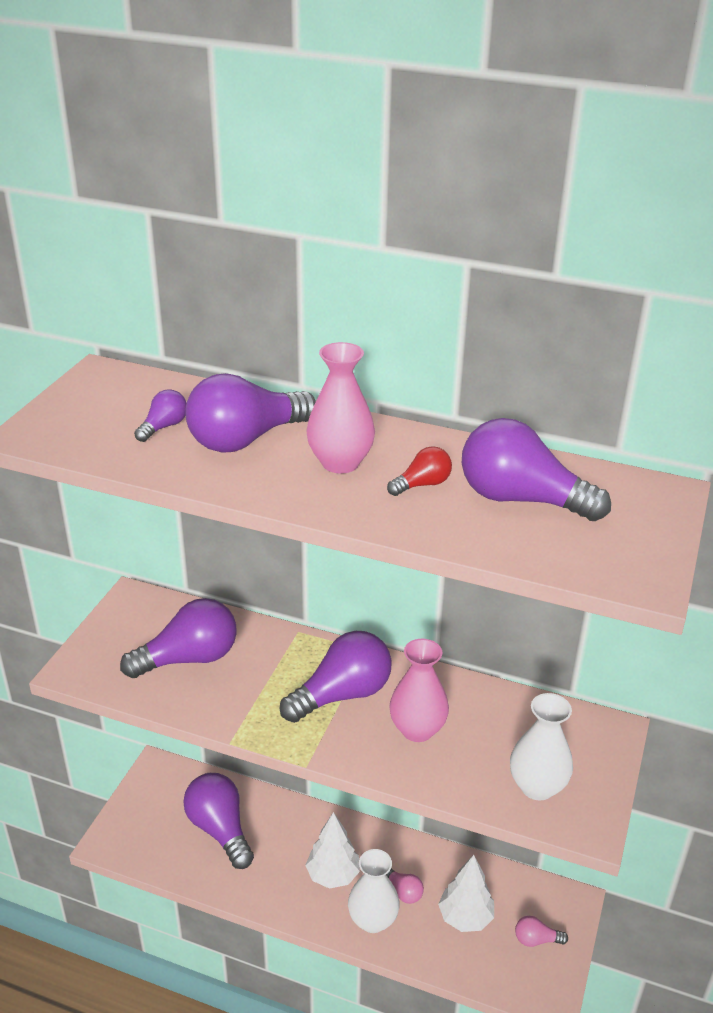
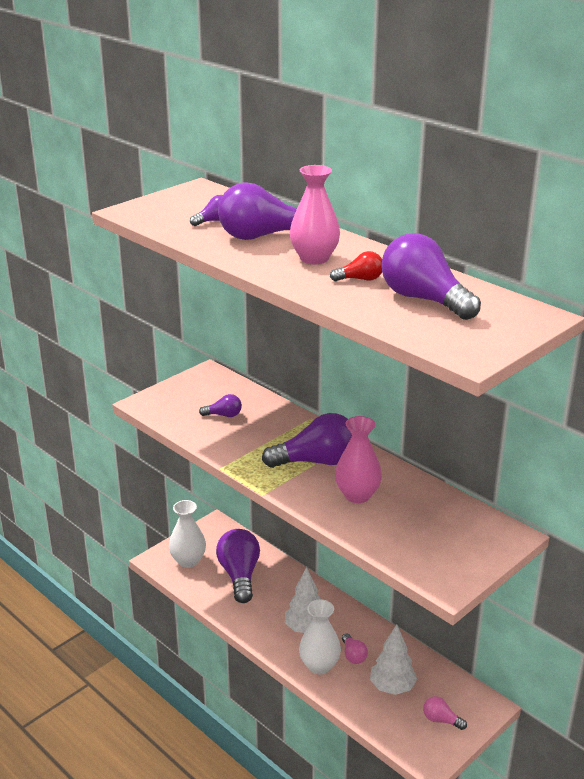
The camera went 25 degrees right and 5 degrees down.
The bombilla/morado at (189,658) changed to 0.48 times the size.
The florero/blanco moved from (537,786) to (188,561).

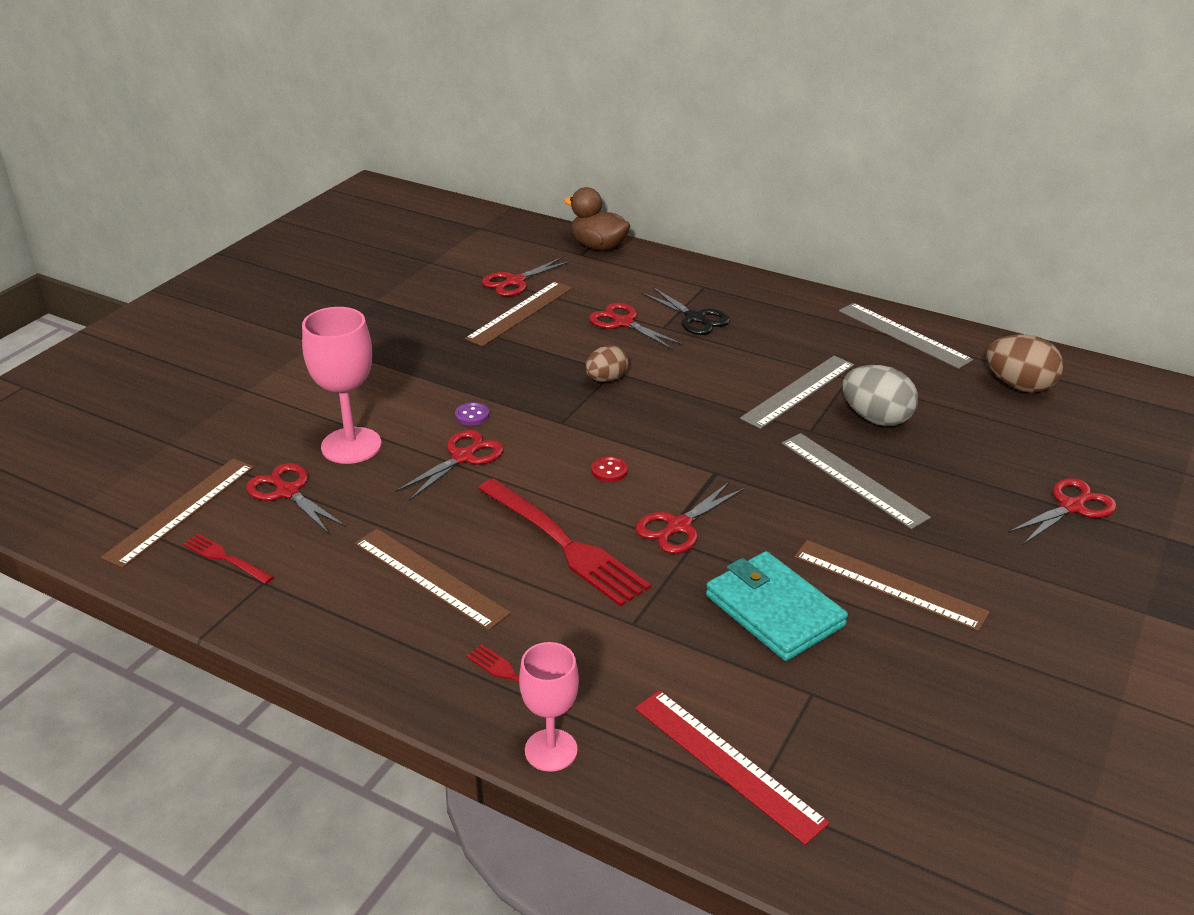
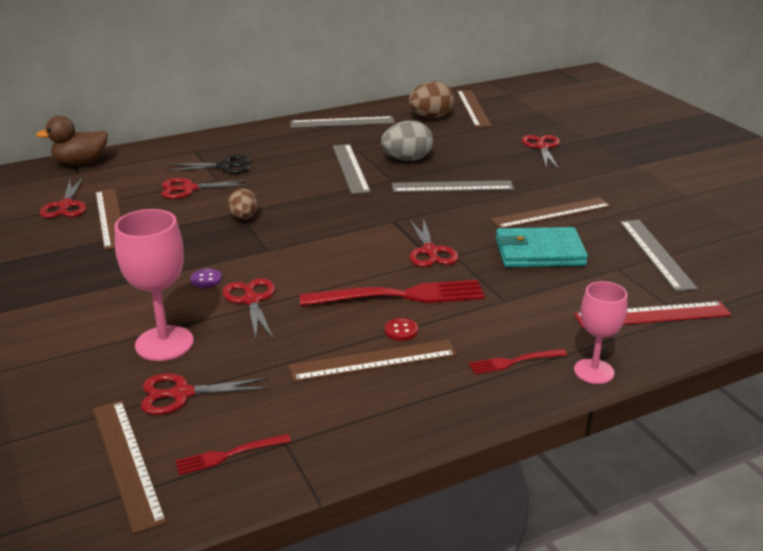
The camera went 55 degrees left and 5 degrees down.
The botón/rojo moved from (609,471) to (401,331).
The regla/marrón at (473,108) appeared.
The regla/gris at (656,253) appeared.

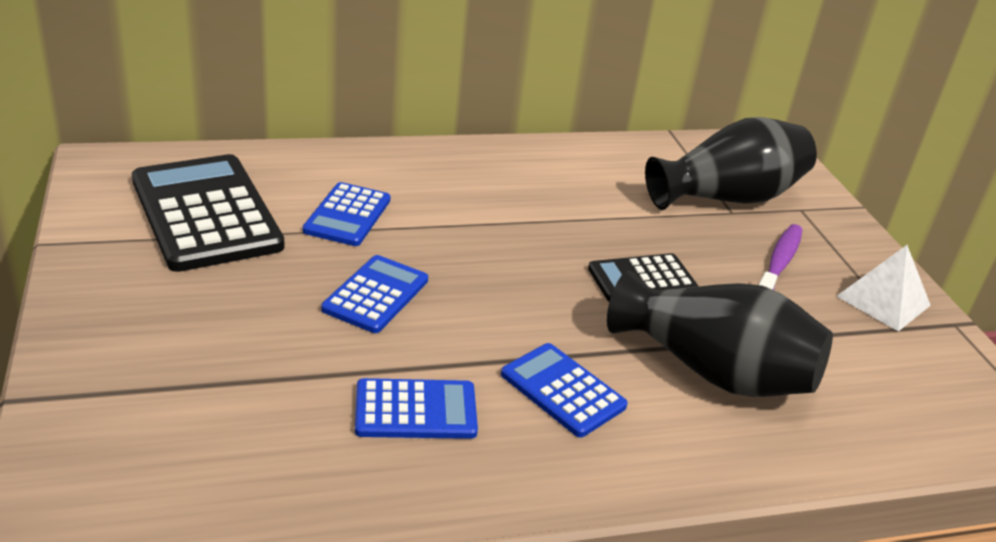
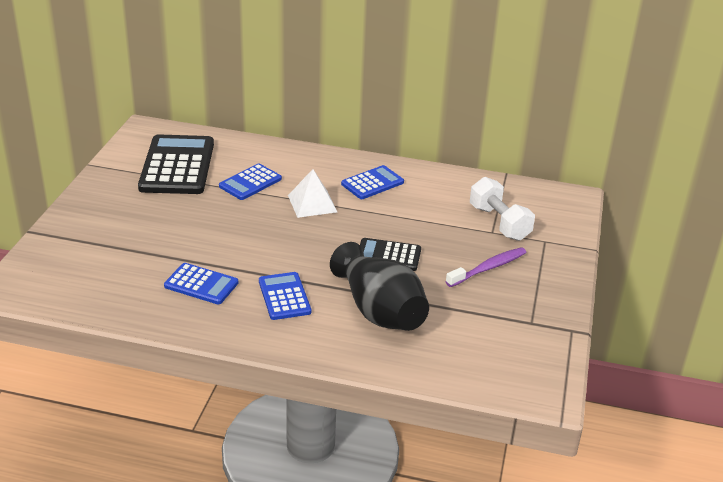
The camera went 30 degrees right and 0 degrees up.
The calculadora/azul moved from (376,295) to (372,183).
The florero/negro at (727,197) was replaced by the mancuerna/blanco at (499,223).
The pirámide/blanco moved from (883,300) to (312,203).

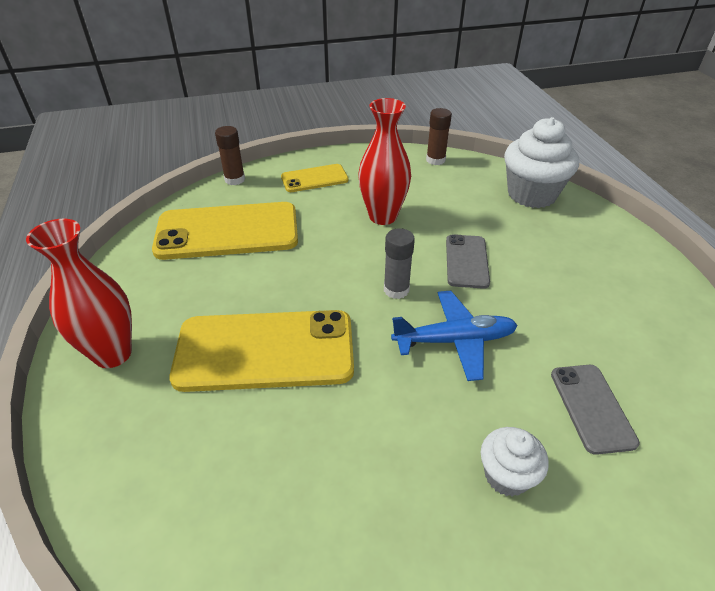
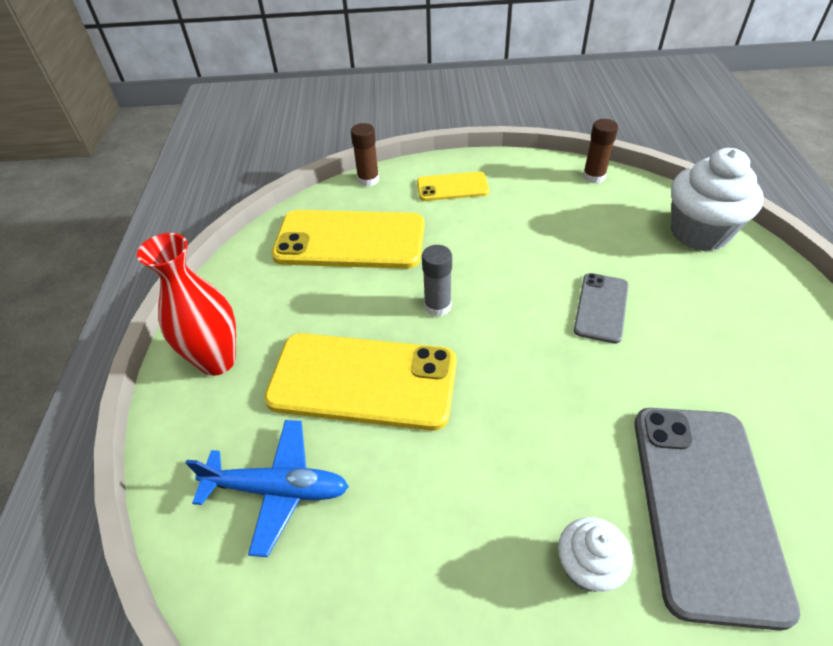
The camera went 15 degrees right and 5 degrees up.
The florero/rojo at (383,216) disappeared.
The barra de pegamento/gris moved from (396,290) to (437,306).
The avión/azul moved from (455,340) to (278,489).
The móvil/gris at (592,407) changed to 1.92 times the size.

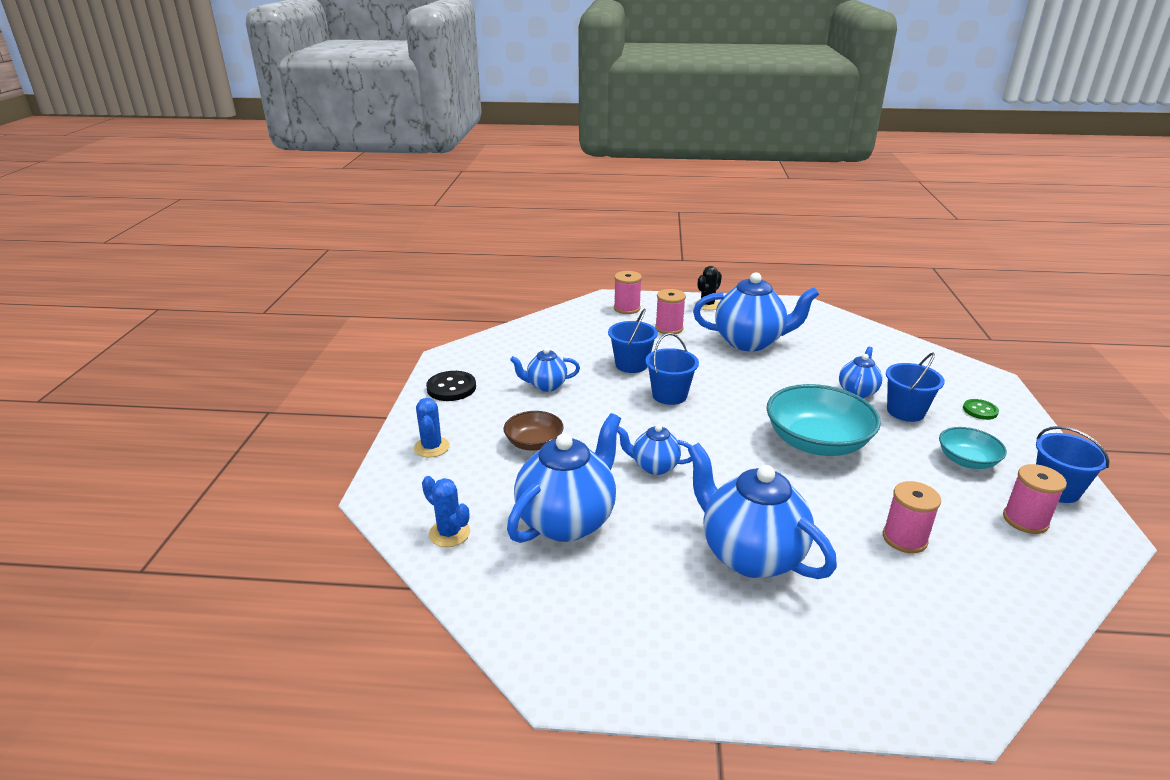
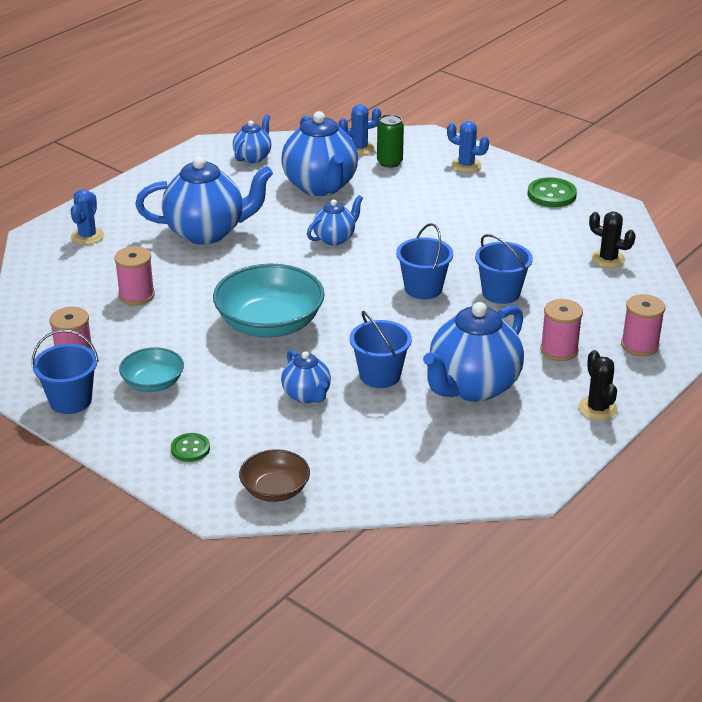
The camera went 125 degrees right and 5 degrees up.
The botón/negro at (451,388) became the botón/verde at (551,194).
The cuenco/marrón moved from (534,443) to (275,490).
The tetera/azul moved from (546,386) to (253,157).
The balde/azul moved from (905,411) to (380,375).
The cactus/azul at (87,236) appeared.
The lata/verde at (389,162) appeared.
The cactus/negro at (608,259) appeared.

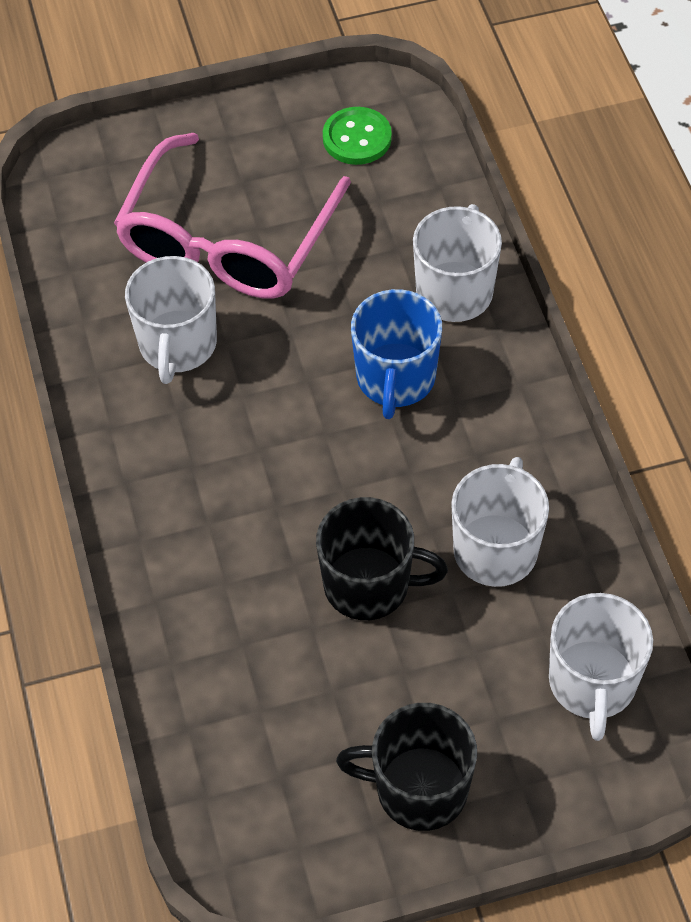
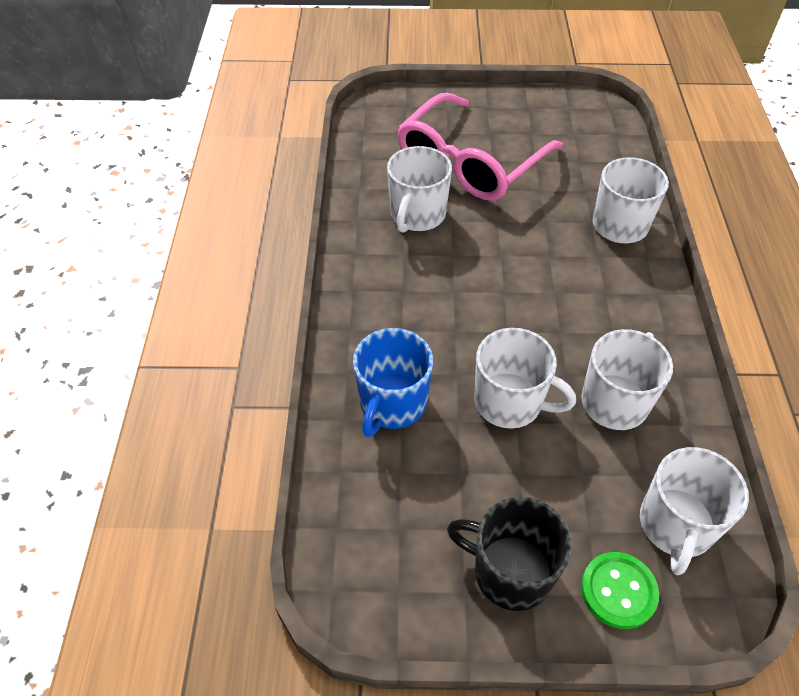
The camera went 15 degrees right and 5 degrees down.
The taza/negro at (369,585) became the taza/blanco at (509,402).
The botón/verde moved from (357,138) to (618,591).
The taza/azul moved from (395,379) to (392,404).

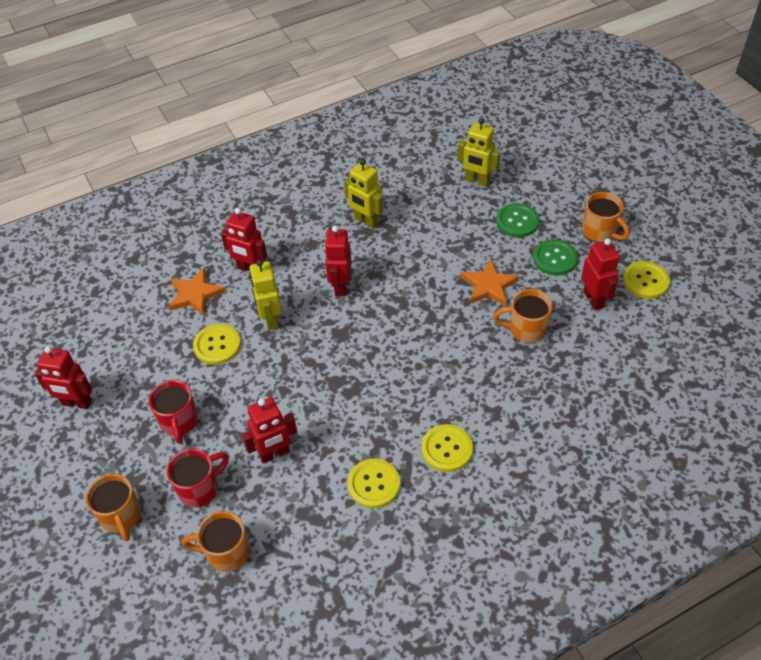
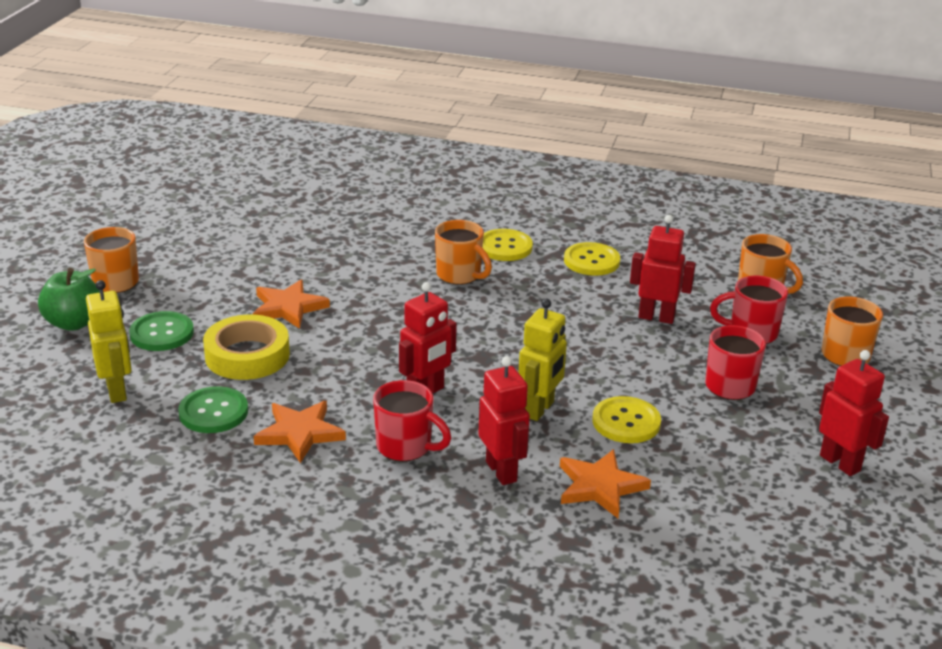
The camera went 140 degrees left and 20 degrees down.
The robot/amarillo at (366,221) was replaced by the estrella/naranja at (300,433).
The taza/naranja moved from (526,329) to (460,275).
The botón/verde moved from (554,258) to (213,412).
The robot/rojo at (593,299) disappeared.
The botón/amarillo at (645,281) disappeared.
The manzana/verde at (74,323) appeared.
The cinta adhesiva/amarillo at (247,355) appeared.
The taza/rojo at (406,447) appeared.

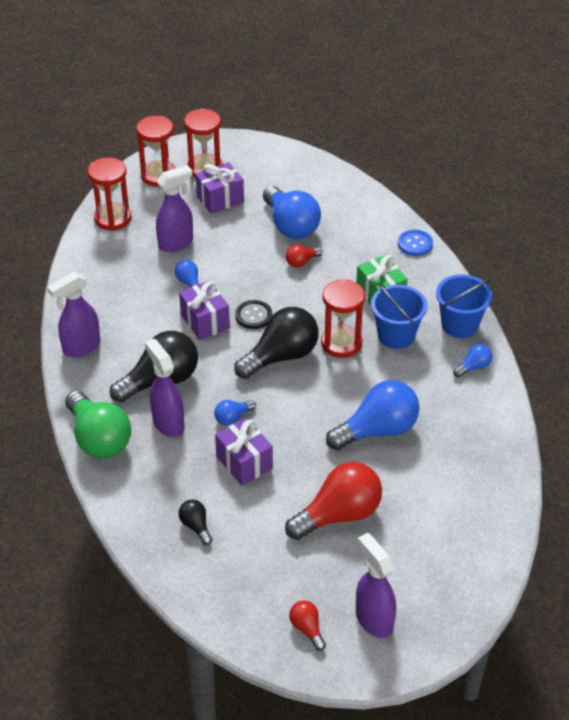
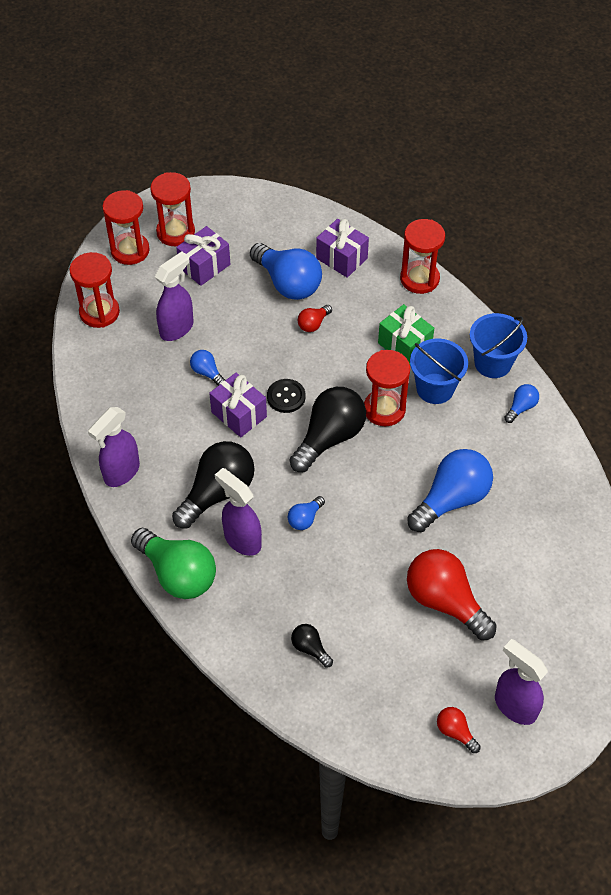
The camera went 15 degrees left and 10 degrees up.
The regalo/morado moved from (244,462) to (341,258).
The bombilla/rojo at (339,514) turned 90 degrees counterclockwise.
The botón/azul at (415,244) was replaced by the reloj de arena/rojo at (419,279).

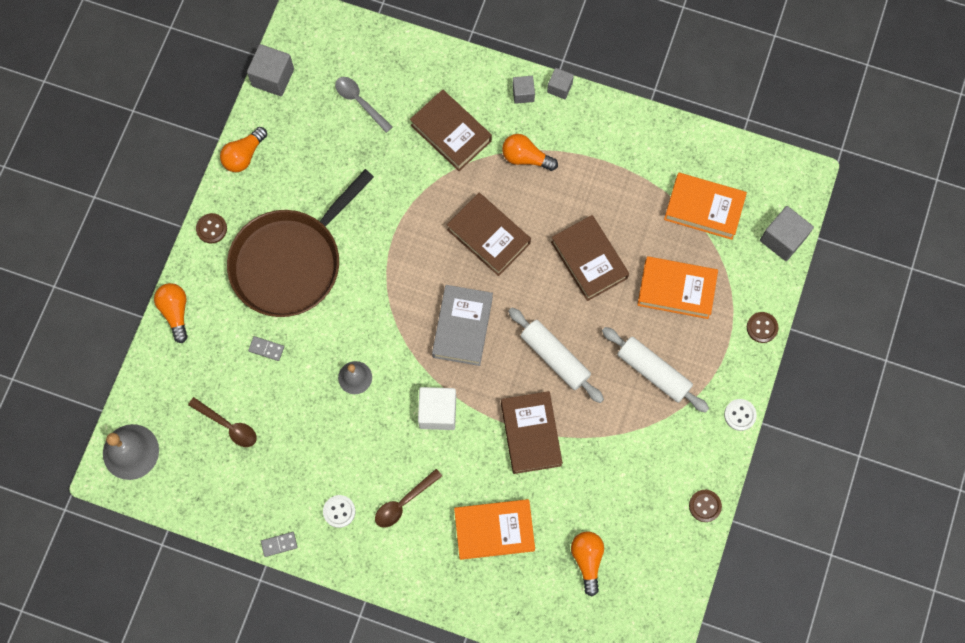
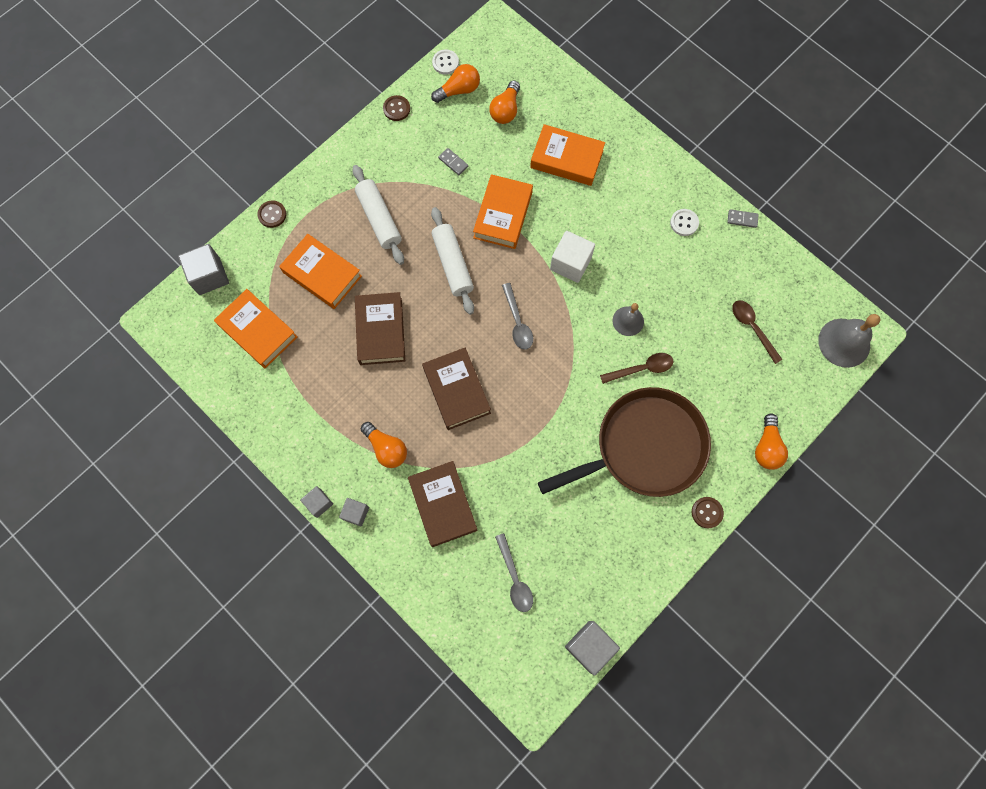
The camera went 155 degrees left and 0 degrees up.
The bombilla/naranja moved from (244,155) to (458,90).
The ficha de dominó/gris moved from (266,349) to (453,162).
The cuchara/marrón moved from (403,502) to (642,368).
The libro/gris at (462,327) was replaced by the cuchara/gris at (517,322).
The libro/marrón at (530,434) became the libro/naranja at (503,215).
The botón/blanco moved from (740,415) to (445,63).

